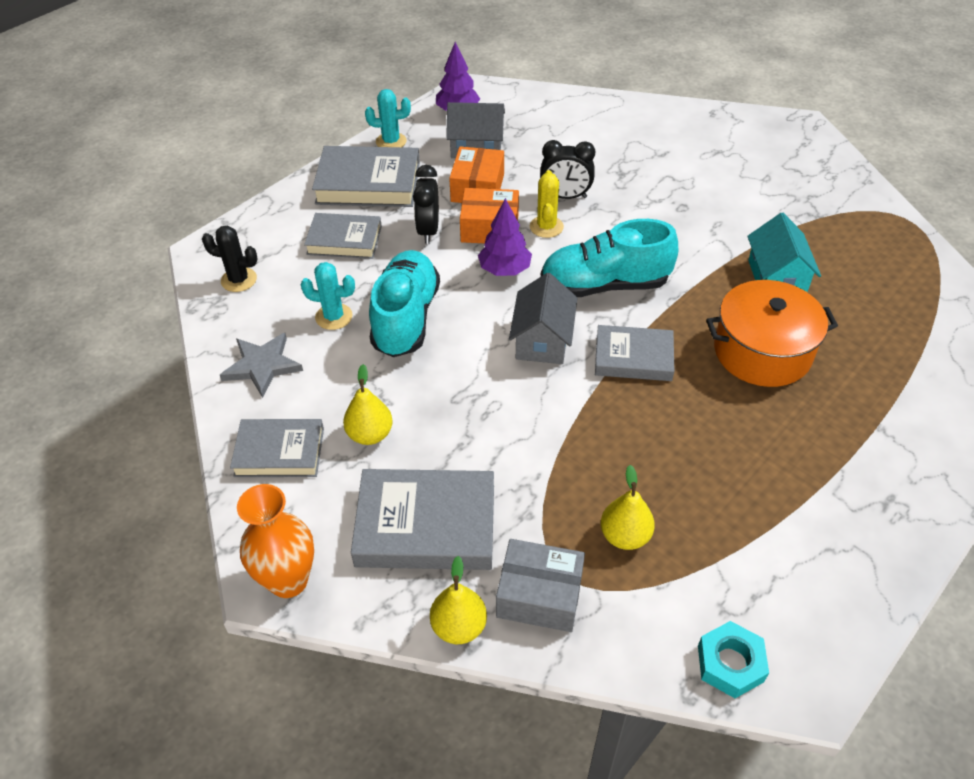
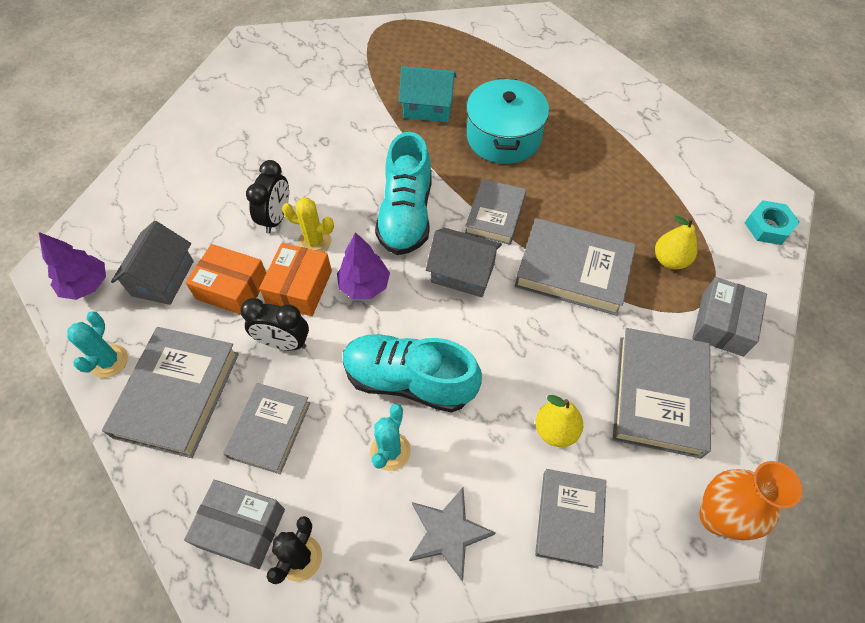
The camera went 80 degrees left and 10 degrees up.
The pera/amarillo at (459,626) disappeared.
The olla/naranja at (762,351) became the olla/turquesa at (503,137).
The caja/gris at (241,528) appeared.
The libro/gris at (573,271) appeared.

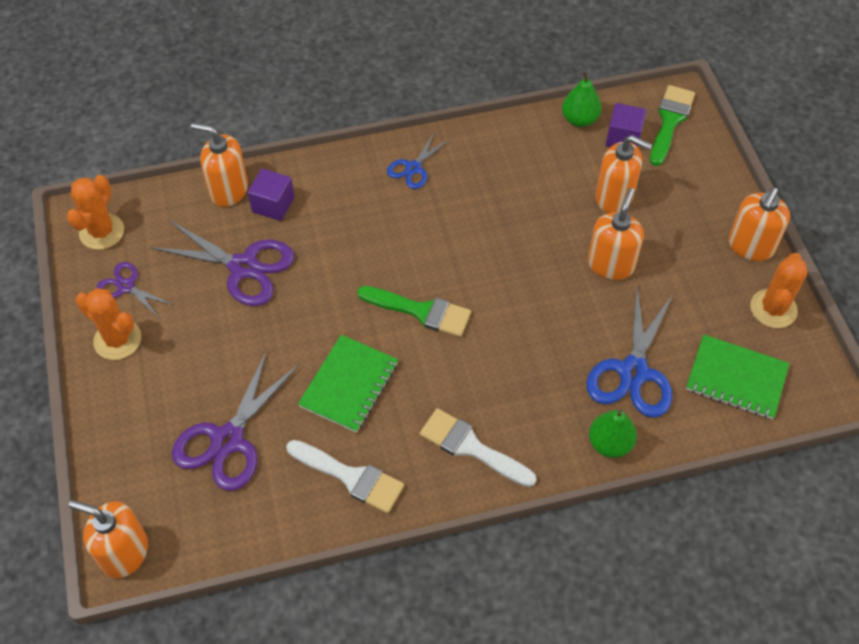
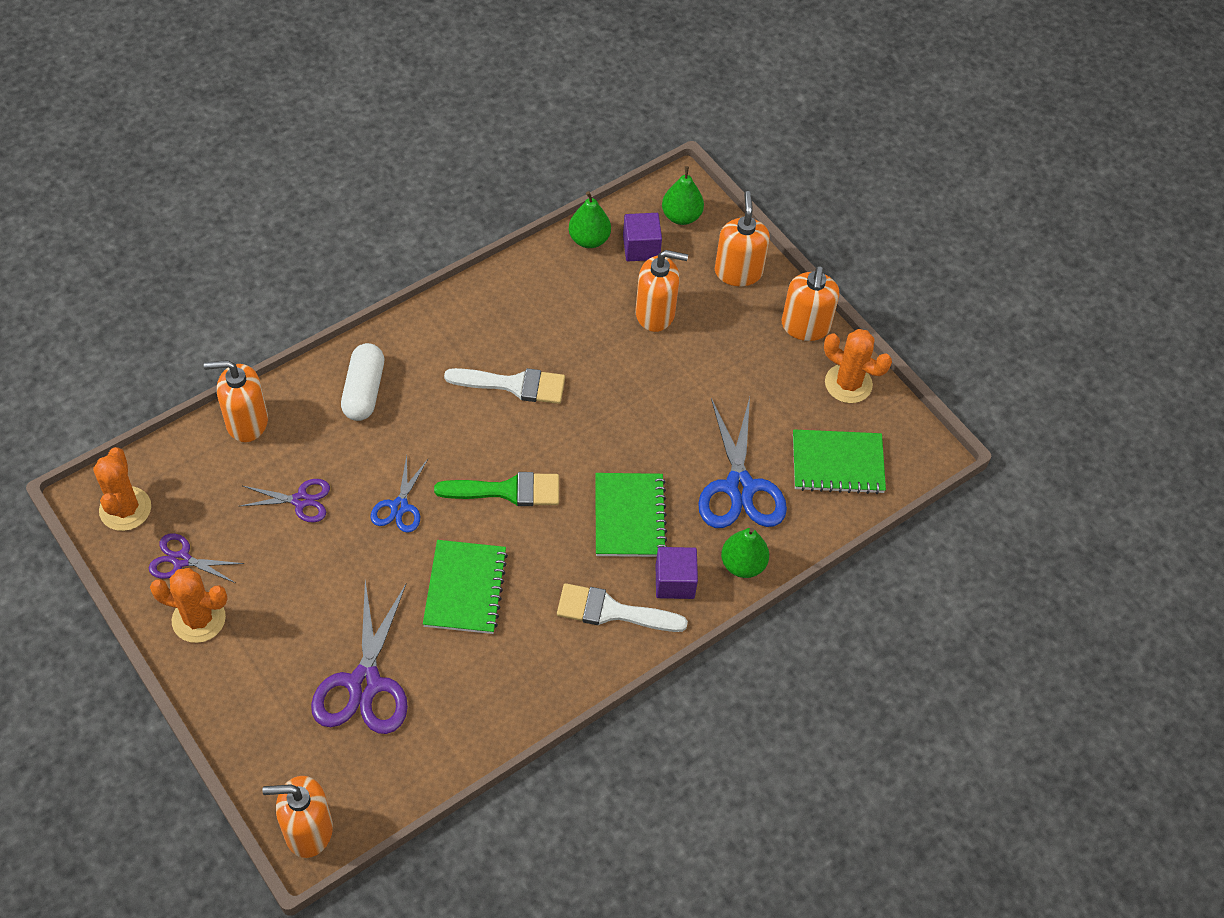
The camera went 25 degrees left and 0 degrees up.
The tijeras/morado at (243,267) changed to 0.56 times the size.
The cubo/morado moved from (273,204) to (674,581).
The pincel/blanco moved from (351,477) to (514,385).
The tijeras/azul moved from (413,168) to (399,506).
The dispensador de jabón/naranja moved from (610,264) to (738,272).
The pincel/verde at (670,121) was replaced by the pera/verde at (681,216).
The cactus/naranja at (773,309) turned 60 degrees counterclockwise.
The cápsula/blanco at (364,391) appeared.
The cuaderno/verde at (629,517) appeared.

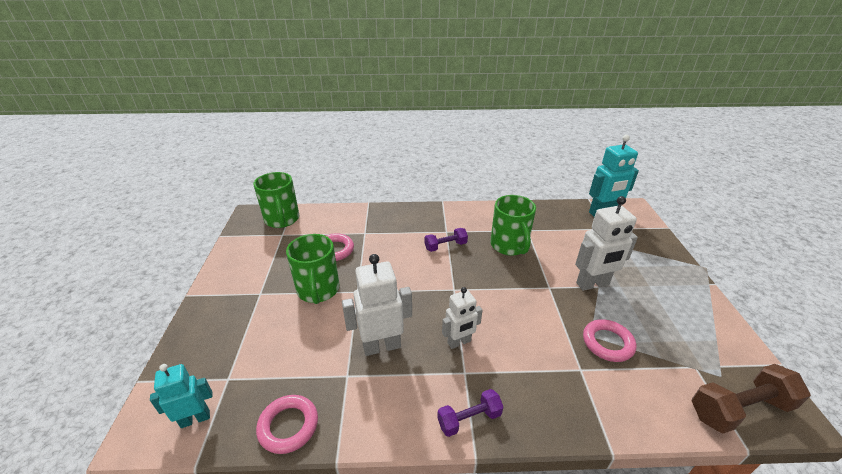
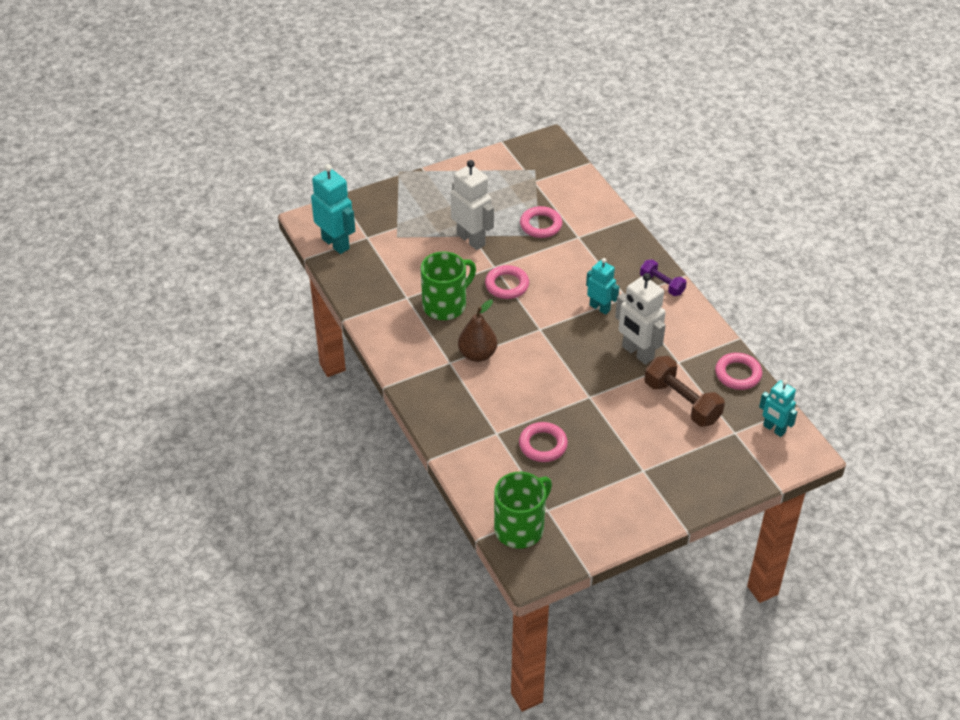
The camera went 115 degrees left and 10 degrees up.
The taza/verde at (318,290) disappeared.
The mancuerna/morado at (445,246) was replaced by the pera/marrón at (477,354).
The robot/blanco at (459,342) became the robot/turquesa at (600,307).
The mancuerna/marrón moved from (739,409) to (682,402).
The anillo/rosa at (507,285) appeared.

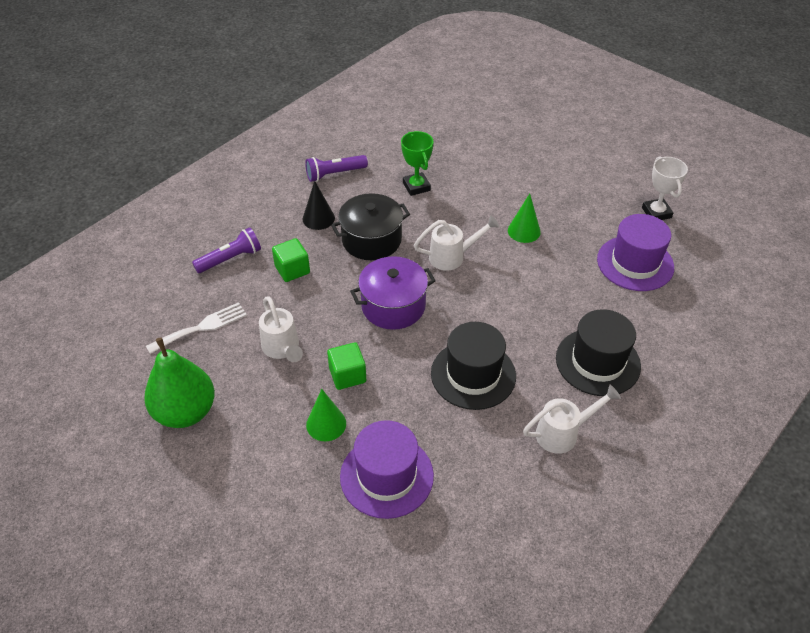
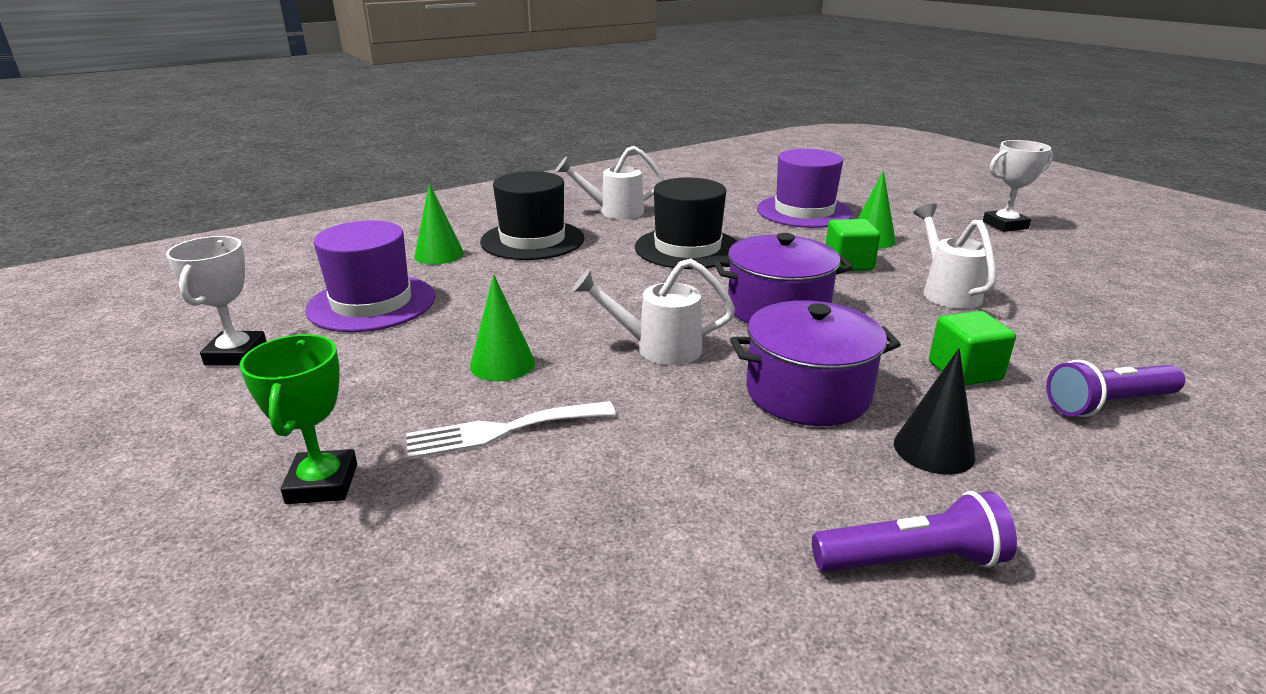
The camera went 165 degrees left and 20 degrees down.
The pera/verde at (185,412) disappeared.
The tenedor/blanco moved from (201,327) to (502,431).
The olla/negro at (371,240) became the olla/morado at (807,392).
The trofeo/verde moved from (416,186) to (322,483).
The cono/verde at (439,254) appeared.
The trofeo/blanco at (1005,225) appeared.

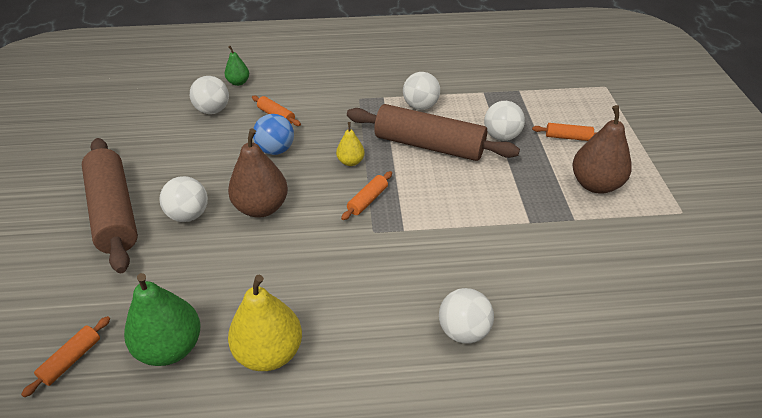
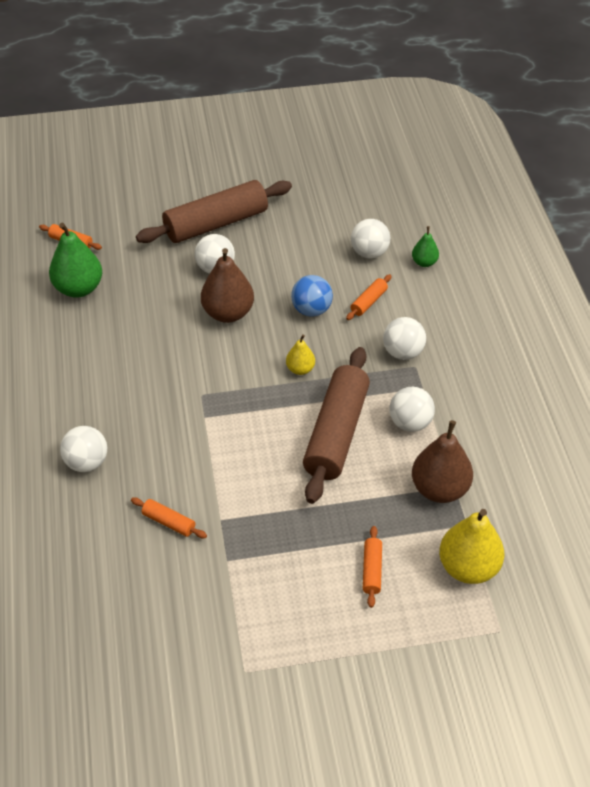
The camera went 85 degrees right and 5 degrees up.
The pera/amarillo moved from (269,352) to (468,567).
The rodillo/naranja moved from (367,200) to (169,522).
The pelota/blanco moved from (501,136) to (403,352).
The pera/marrón moved from (595,184) to (439,489).

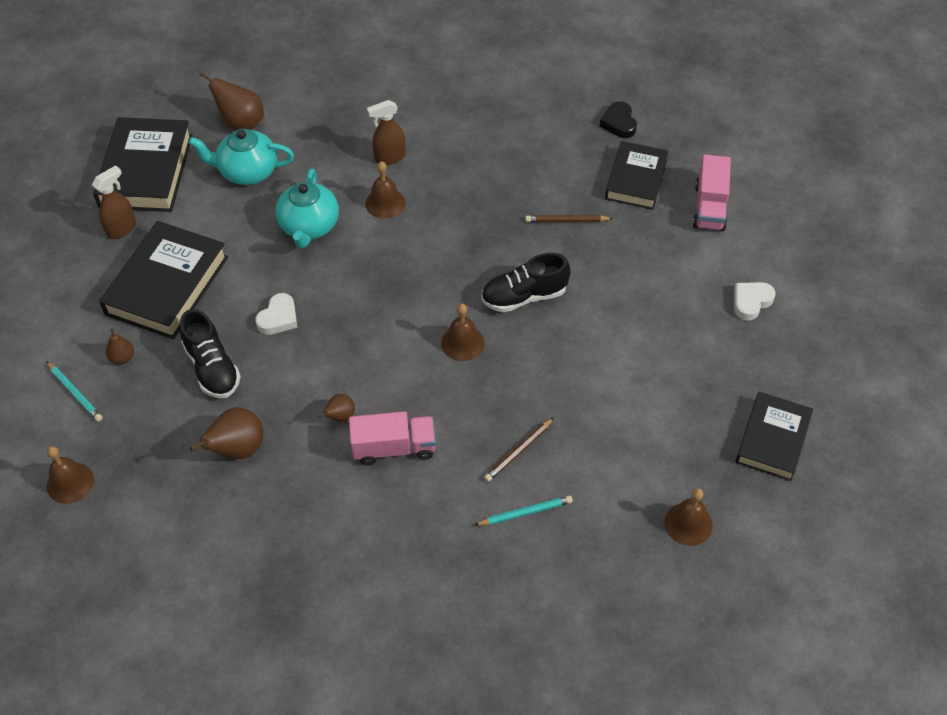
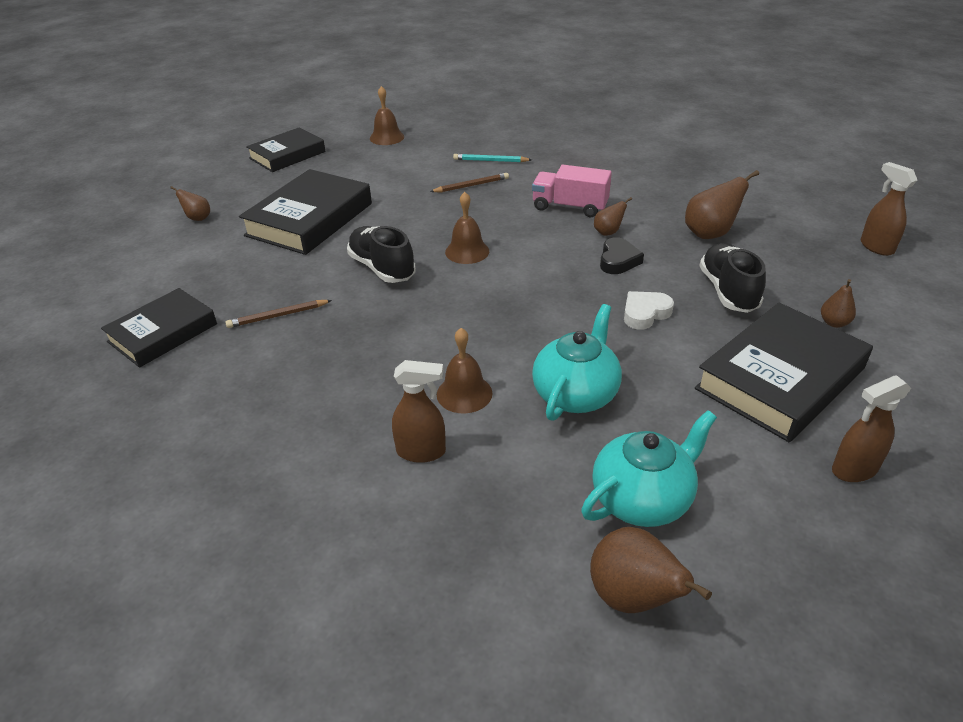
The camera went 155 degrees left and 15 degrees down.
The lápiz/turquesa at (75,393) disappeared.
The campana/marrón at (70,482) was replaced by the pulverizador/marrón at (876,247).
The libro/negro moved from (146,171) to (309,219).
The tetera/turquesa at (247,171) turned 60 degrees counterclockwise.
The zapato/negro at (524,296) turned 135 degrees counterclockwise.
The lápiz/marrón at (566,221) turned 135 degrees clockwise.
The corazón/negro moved from (619,123) to (618,260).
The camión/rosa at (709,207) disappeared.
The corazón/blanco at (751,302) was replaced by the pera/marrón at (197,218).

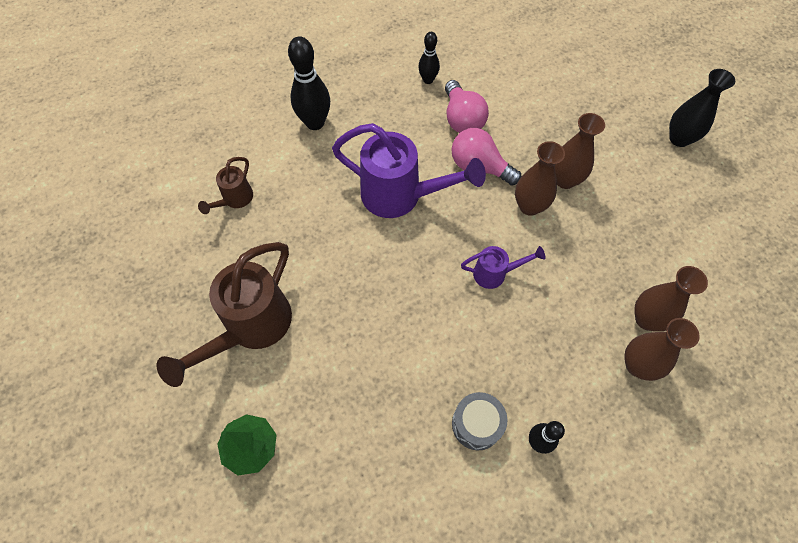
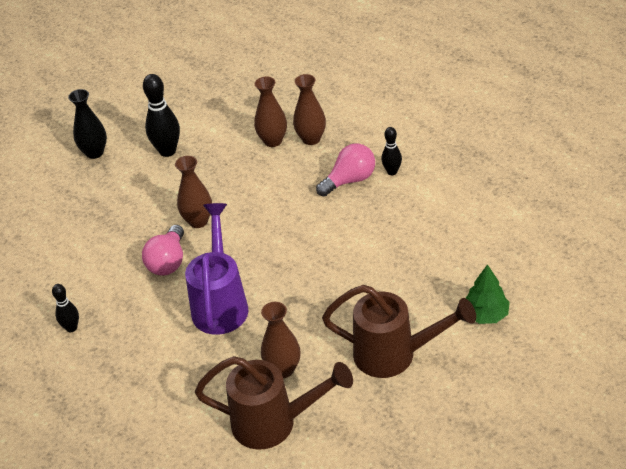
The camera went 105 degrees left and 20 degrees down.
The regadera/marrón at (234,200) changed to 1.98 times the size.
The bolo/negro moved from (315,123) to (167,151).
The bombilla/rosa moved from (462,119) to (350,180).
The tambor/gris at (476,424) disappeared.
The regadera/morado at (495,273) disappeared.
The florero/marrón moved from (565,180) to (283,369).

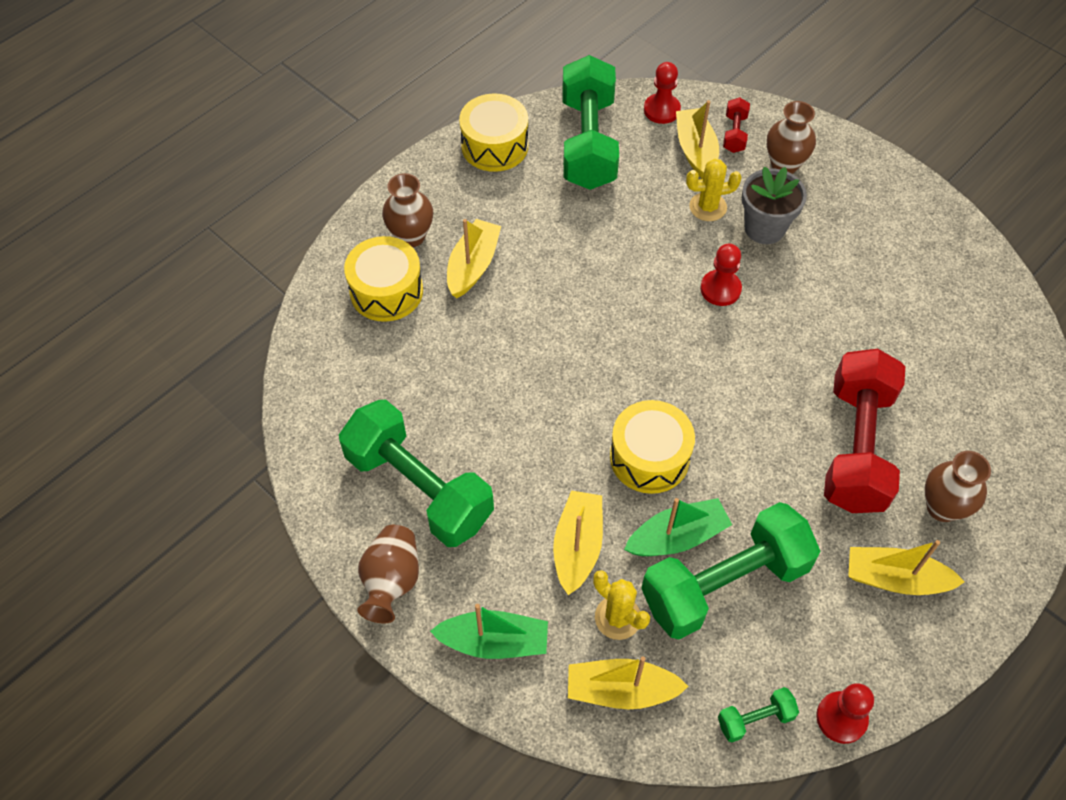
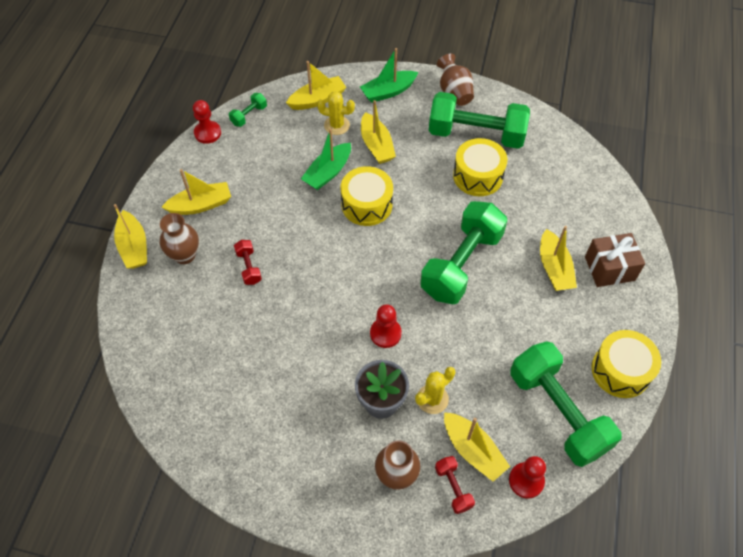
The camera went 150 degrees right and 0 degrees up.
The tambor/amarillo moved from (386,291) to (478,176).
The florero/marrón at (411,236) was replaced by the regalo/marrón at (609,268).
The mancuerna/verde moved from (724,584) to (461,264).
The mancuerna/rojo at (856,447) changed to 0.42 times the size.
The barco/amarillo at (134,247) appeared.

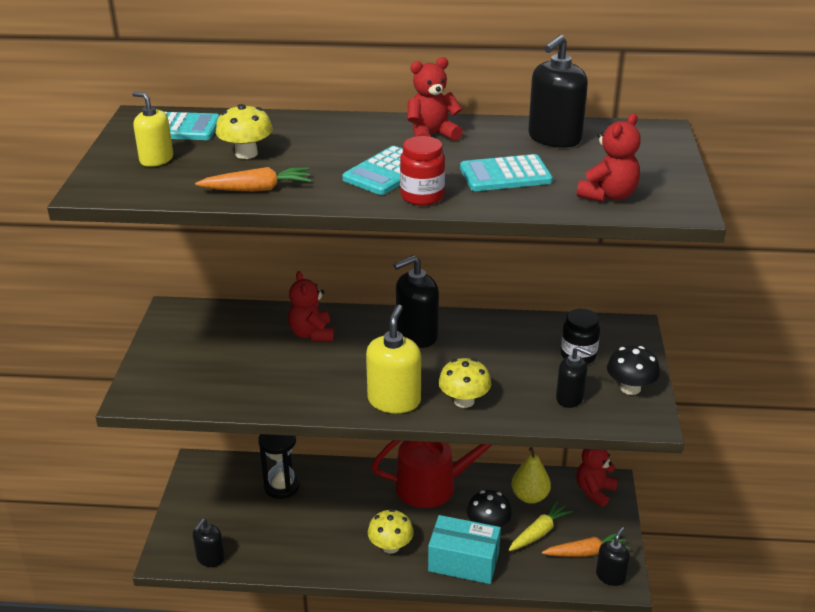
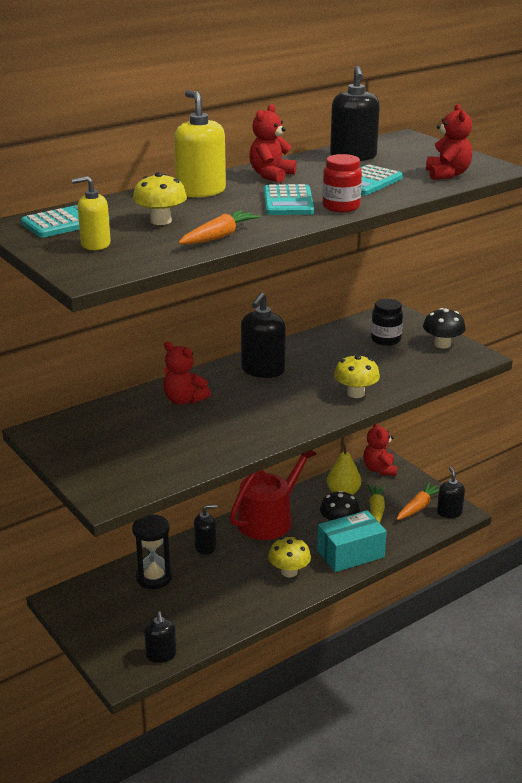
The camera went 40 degrees left and 5 degrees down.
The dispensador de jabón/amarillo moved from (394,400) to (201,191).
The dispensador de jabón/negro moved from (570,398) to (205,547).

